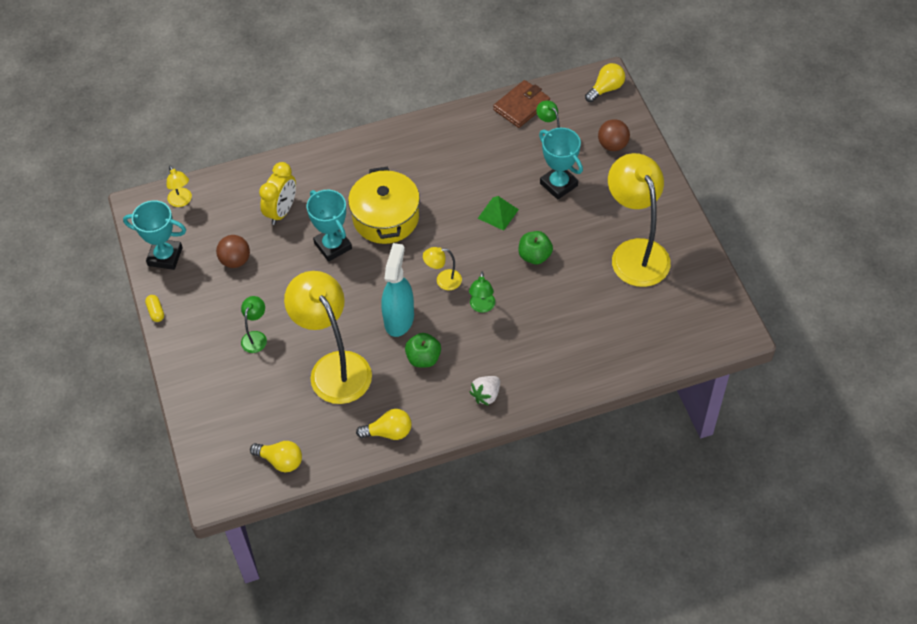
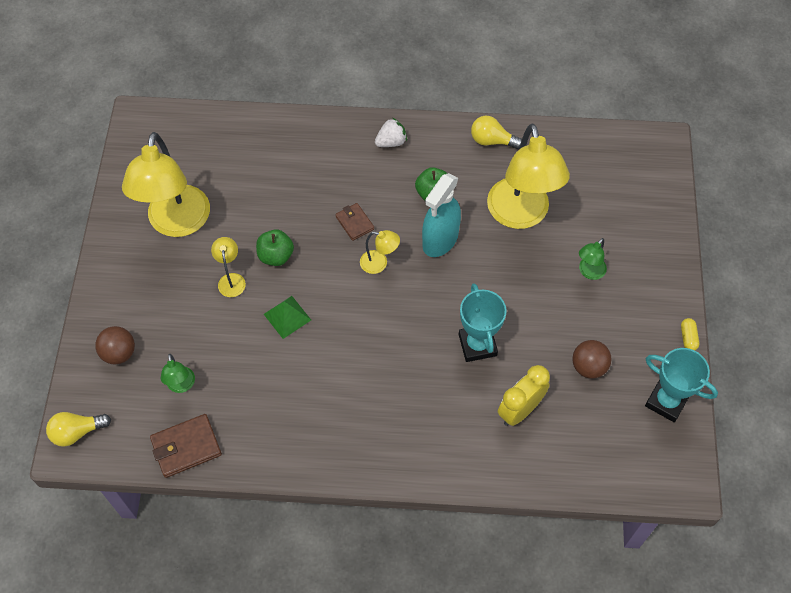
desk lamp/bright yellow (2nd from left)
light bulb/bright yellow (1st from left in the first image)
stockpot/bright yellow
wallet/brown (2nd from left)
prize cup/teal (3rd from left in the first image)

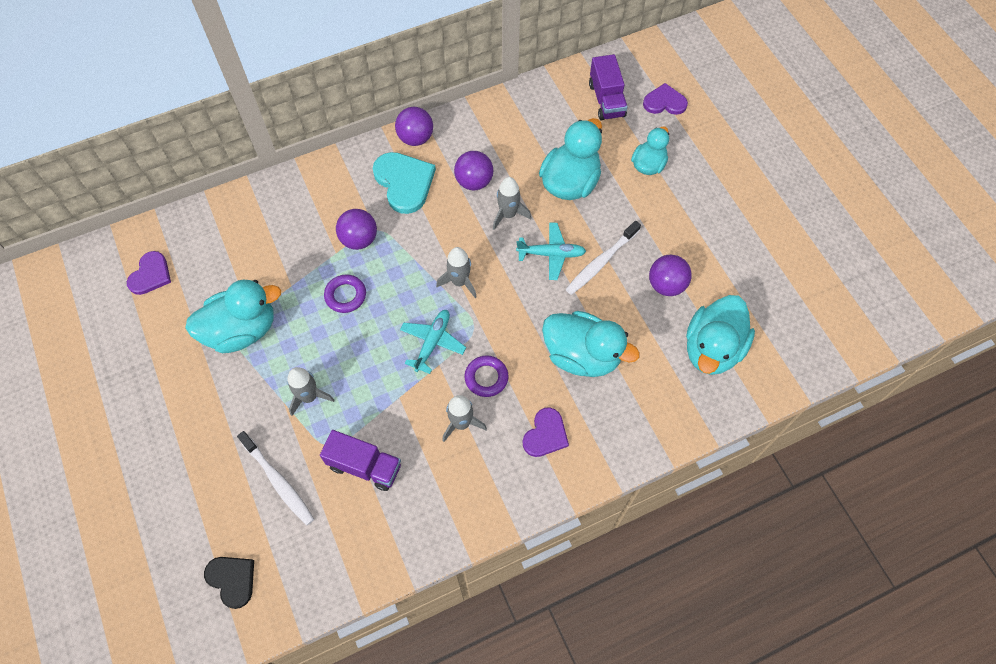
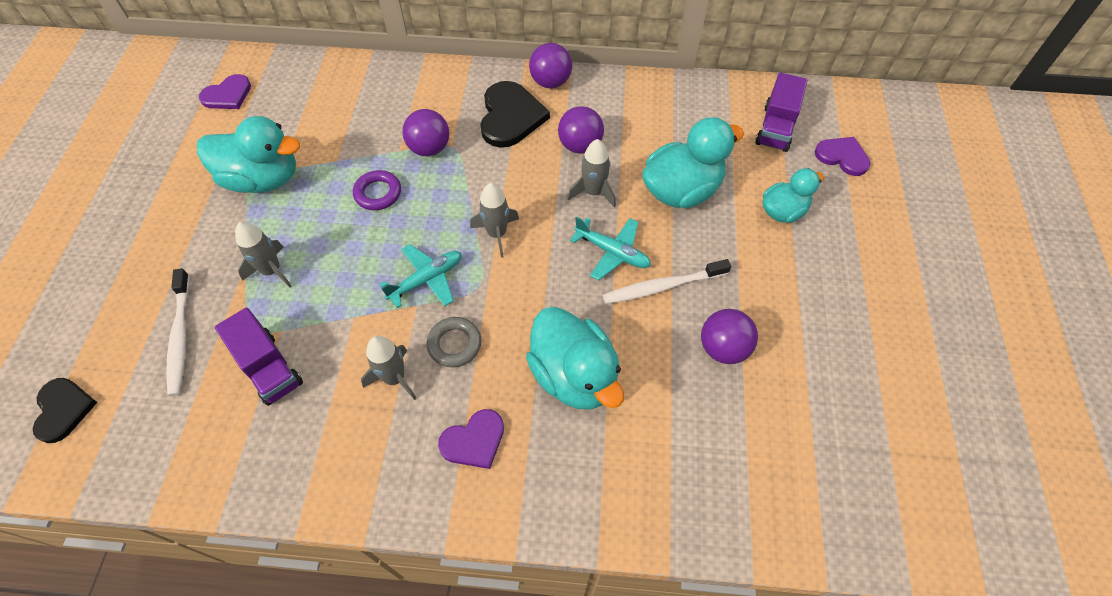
heart shape/ebony (2nd from left)
ring/ash-grey
duck/teal (5th from left in the first image)

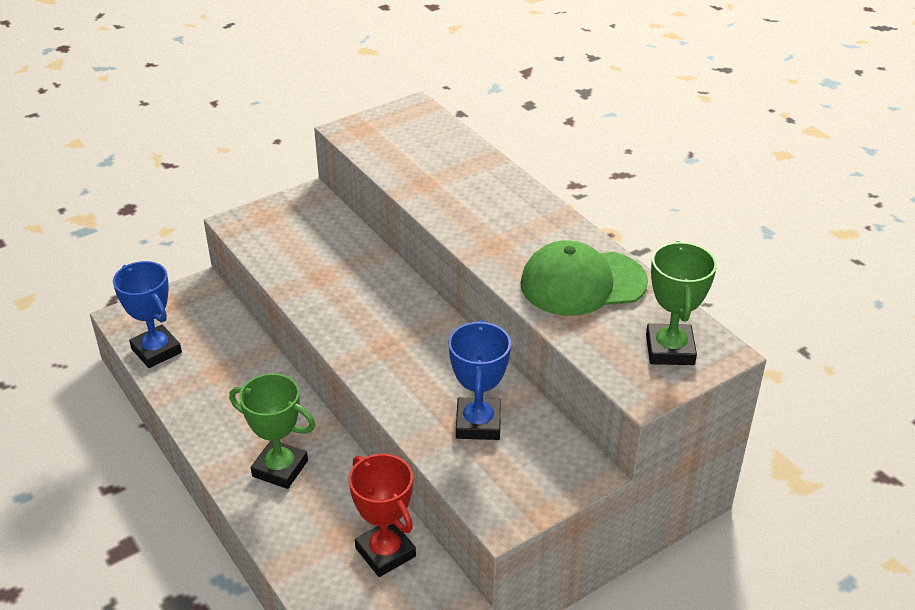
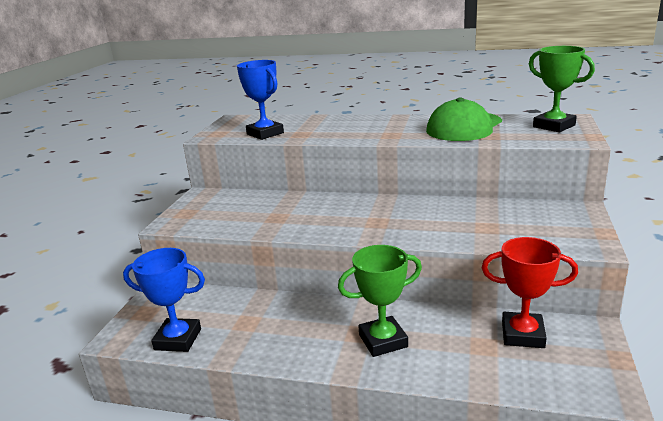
prize cup/cobalt (2nd from left)

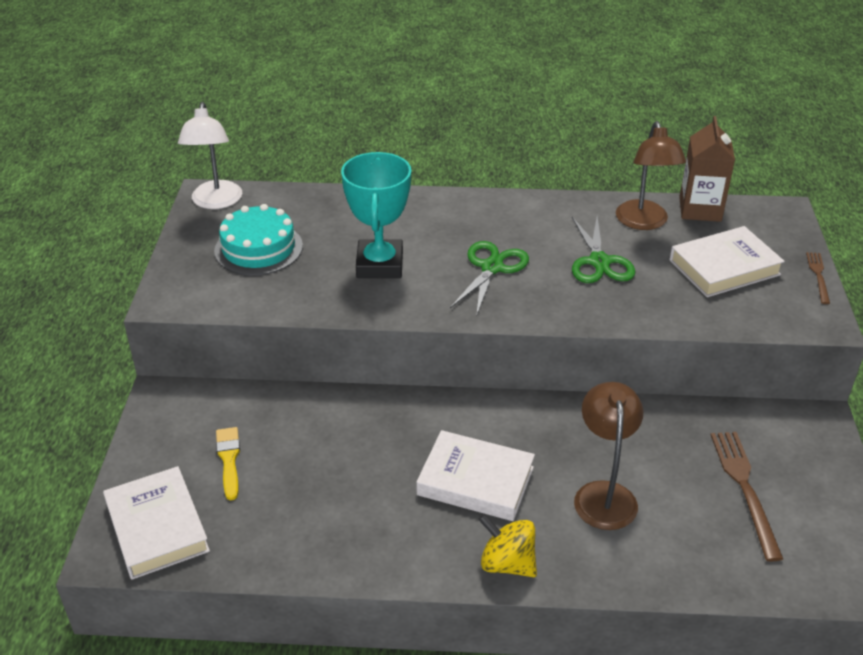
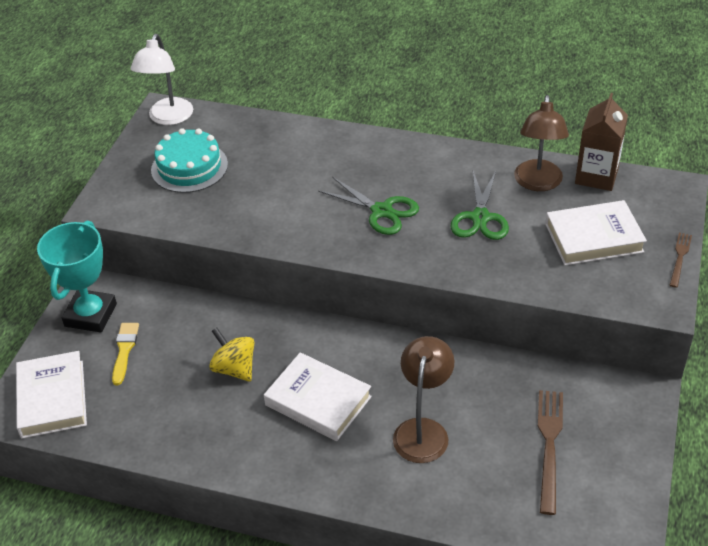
prize cup/teal
shears/emerald (1st from left)
toy top/bright yellow

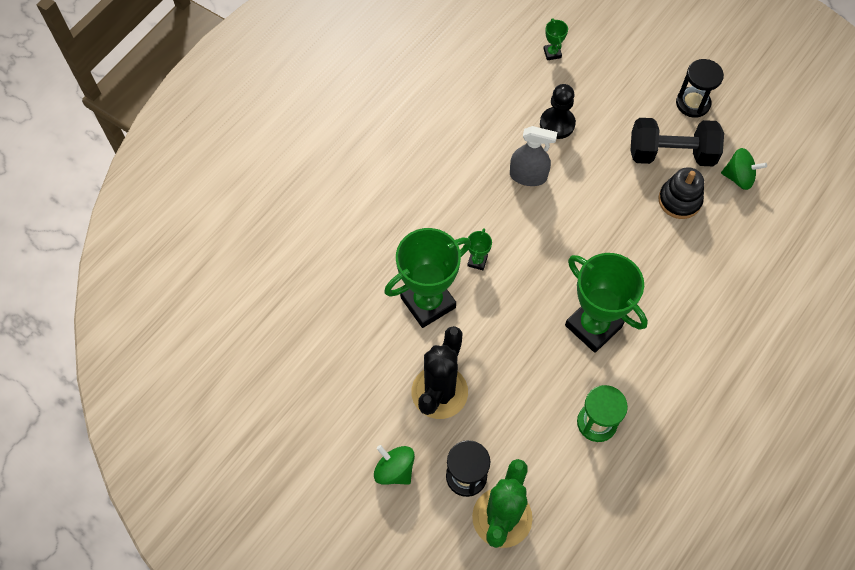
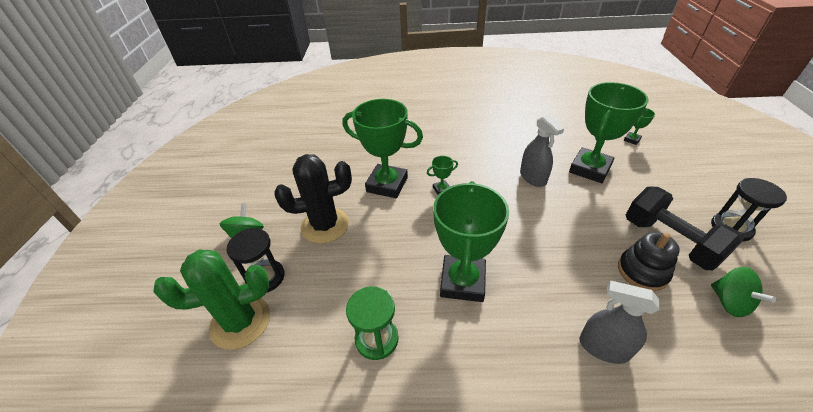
prize cup/emerald (4th from left)
spray bottle/ash-grey (2nd from left)

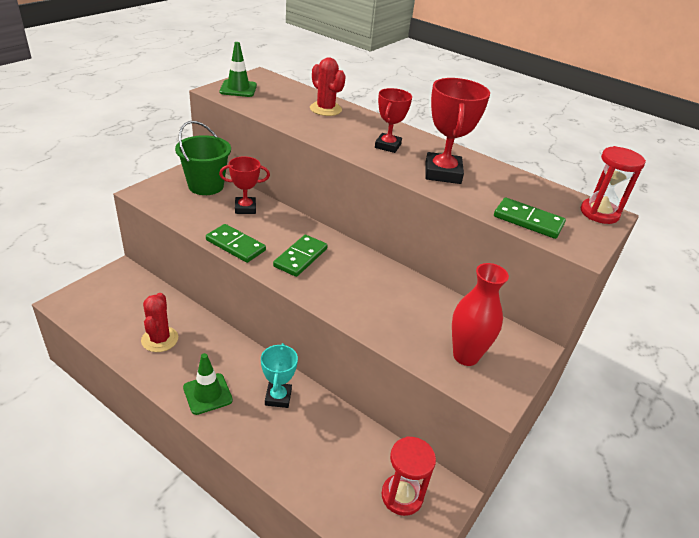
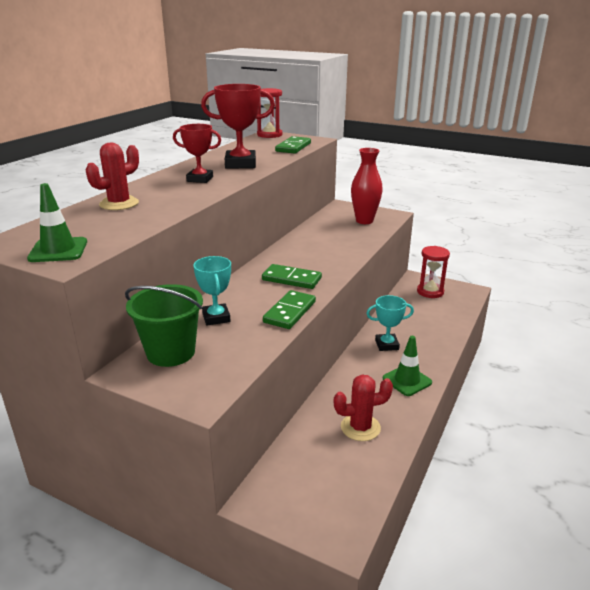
prize cup/teal (1st from left)

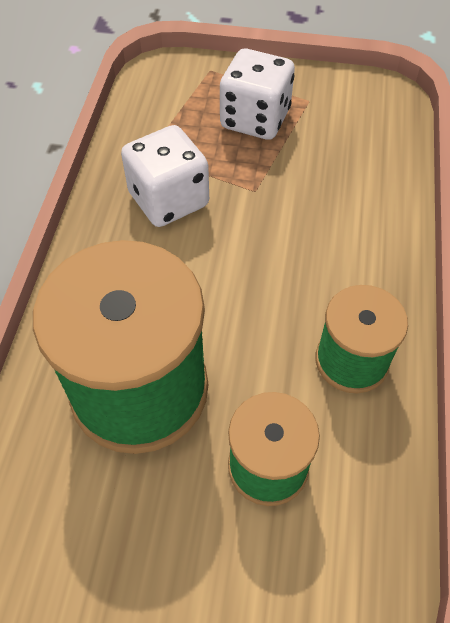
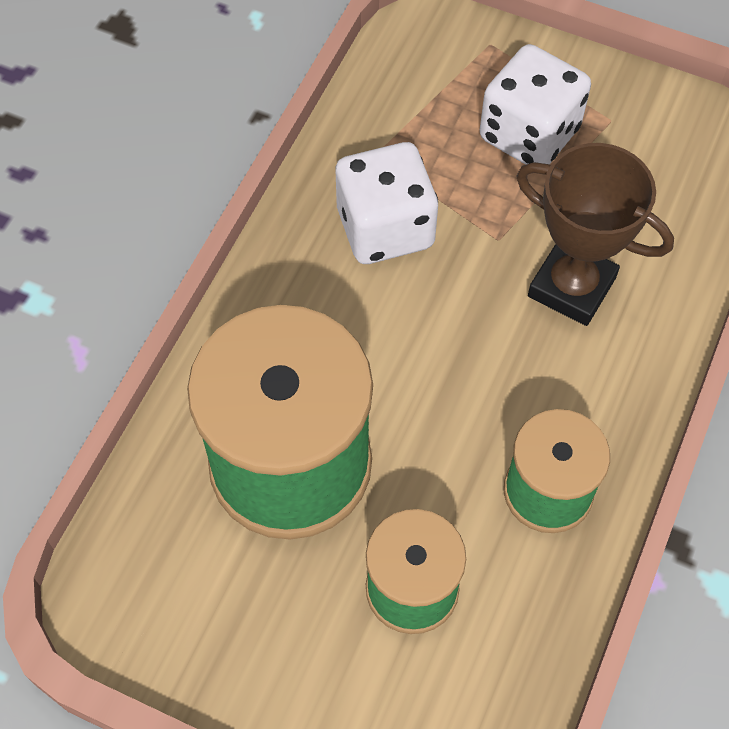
prize cup/brown

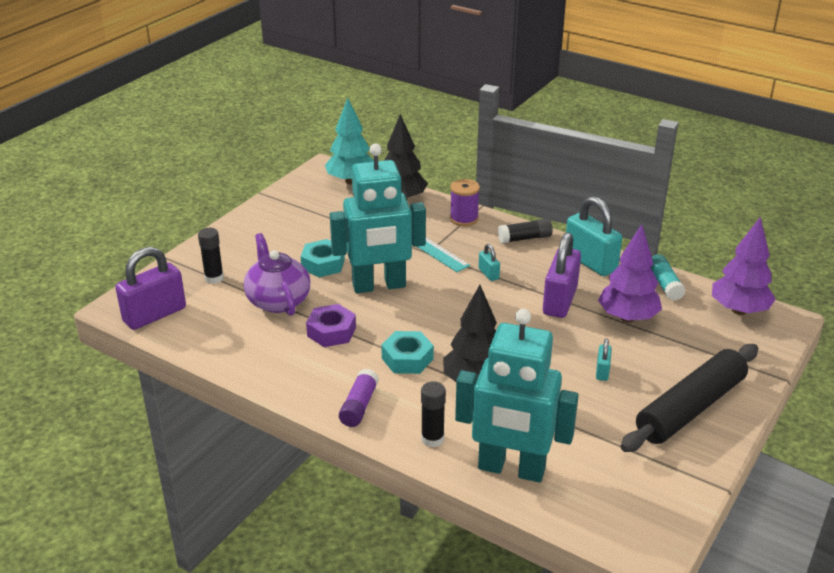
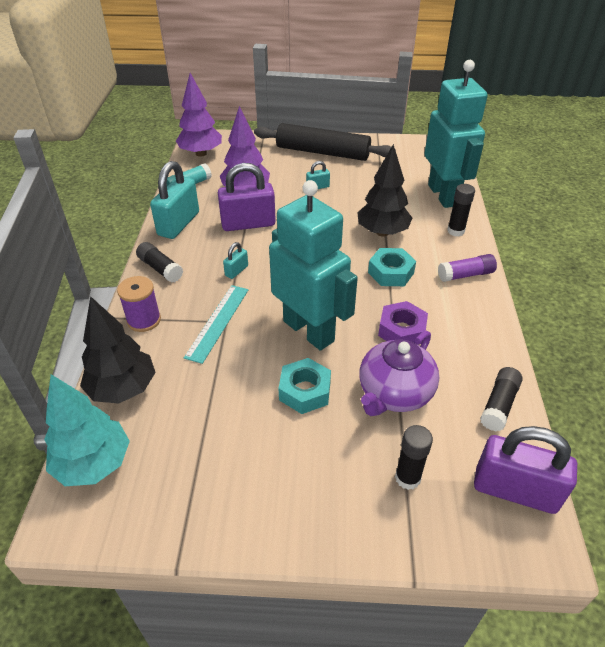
glue stick/ebony (4th from left)

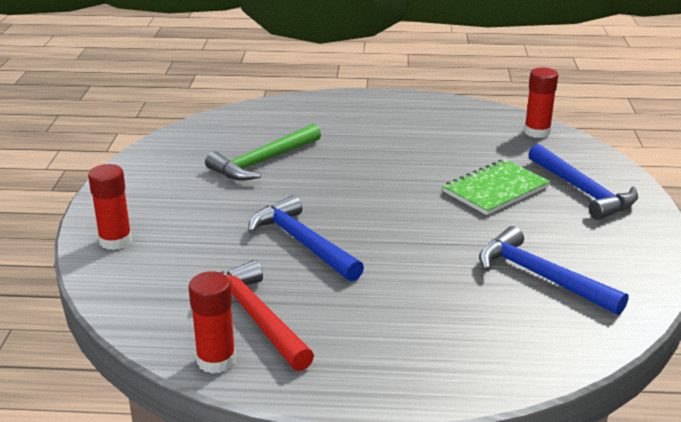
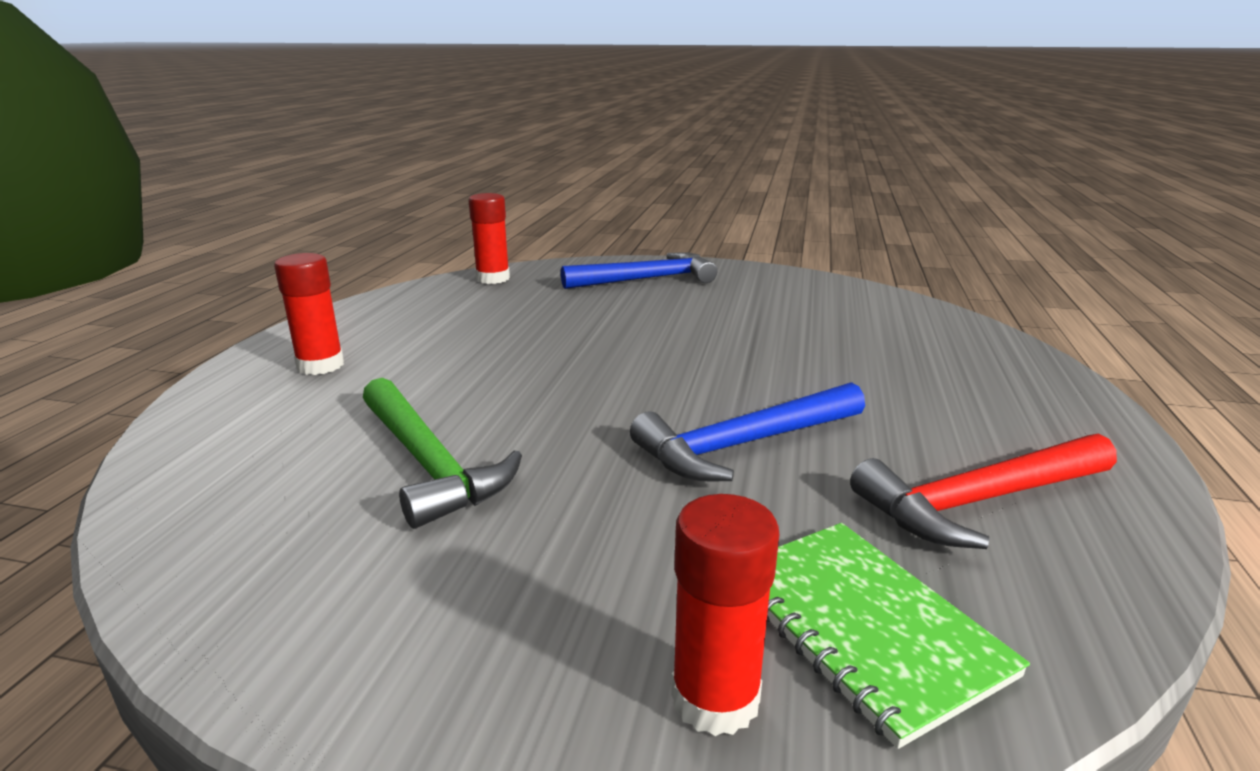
glue stick/crimson (1st from left)
notebook/emerald
hammer/cobalt (2nd from left in the first image)

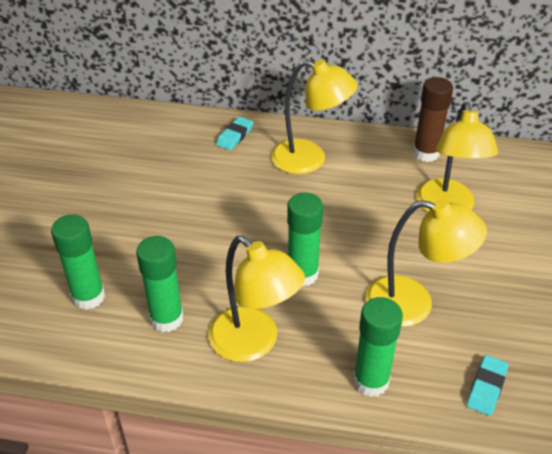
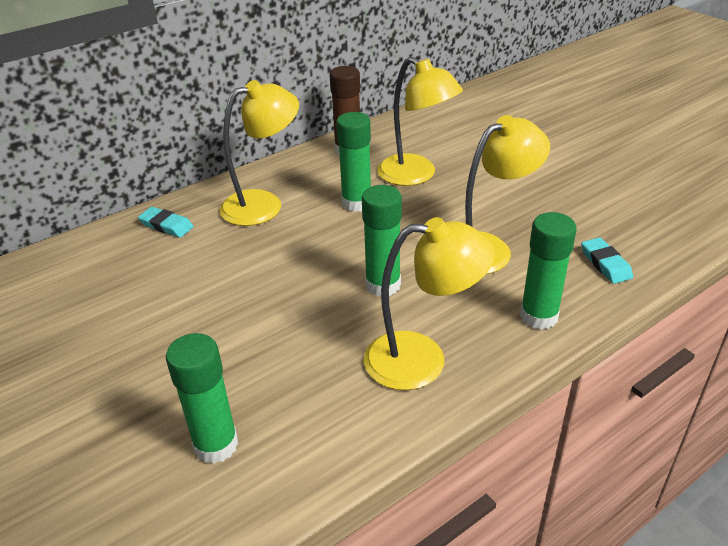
glue stick/emerald (2nd from left)
pencil eraser/teal (1st from left)

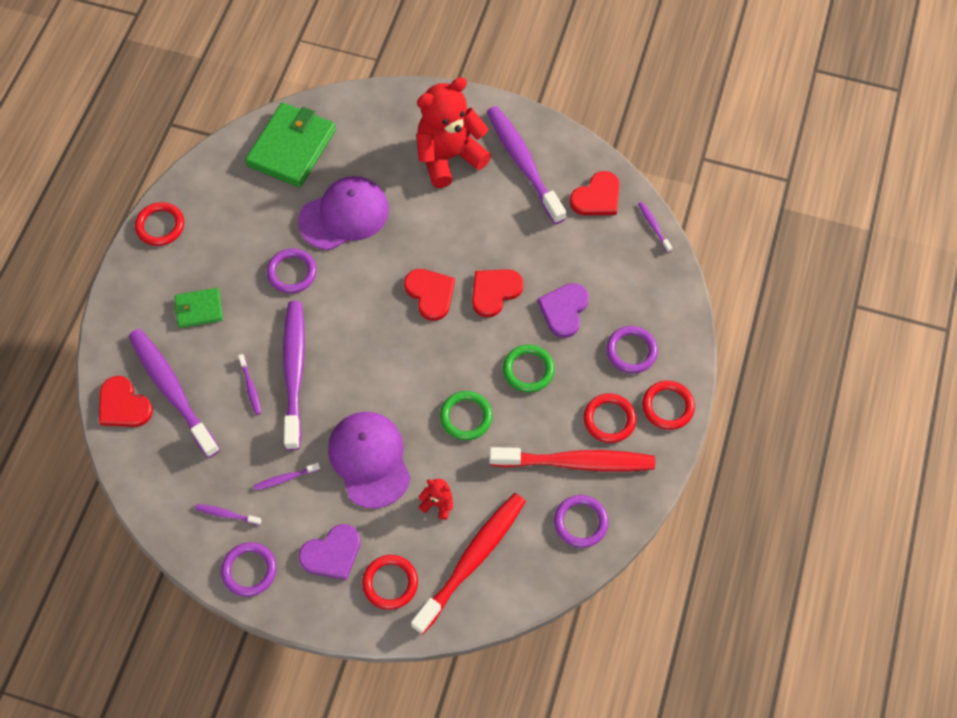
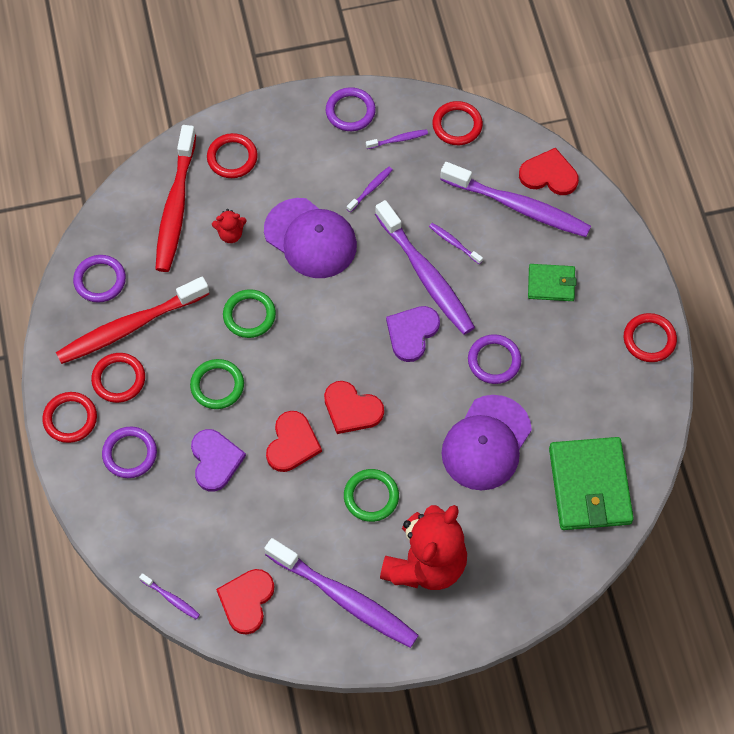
wallet/emerald (1st from left)
heart shape/purple (2nd from left)
ring/emerald (3rd from left)
ring/crimson (4th from left)

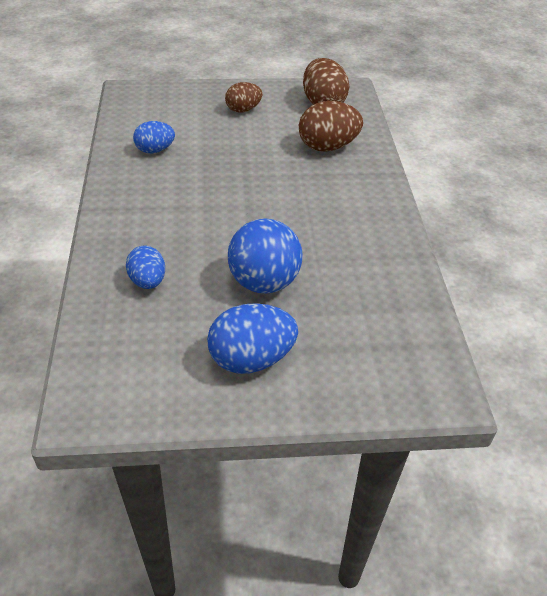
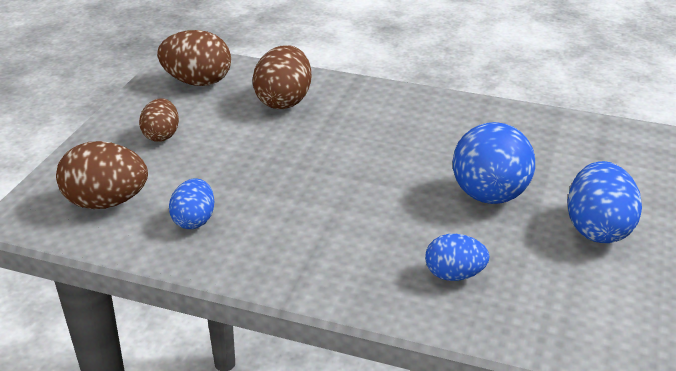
egg/brown (1st from left)

